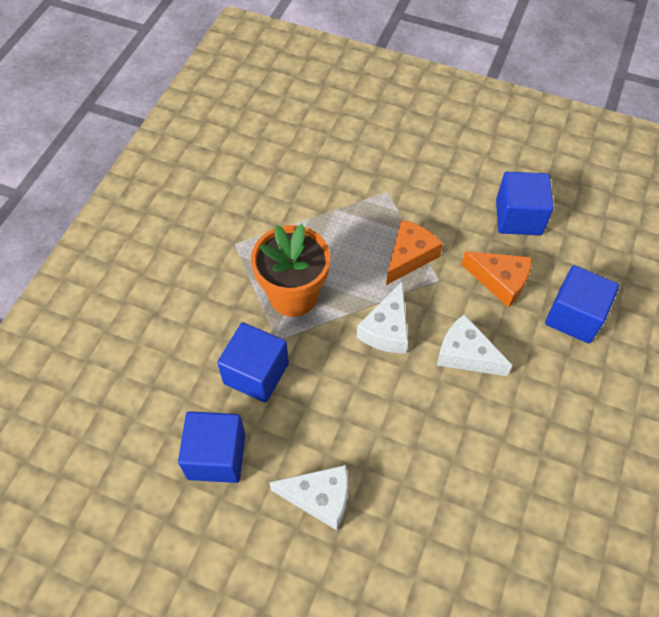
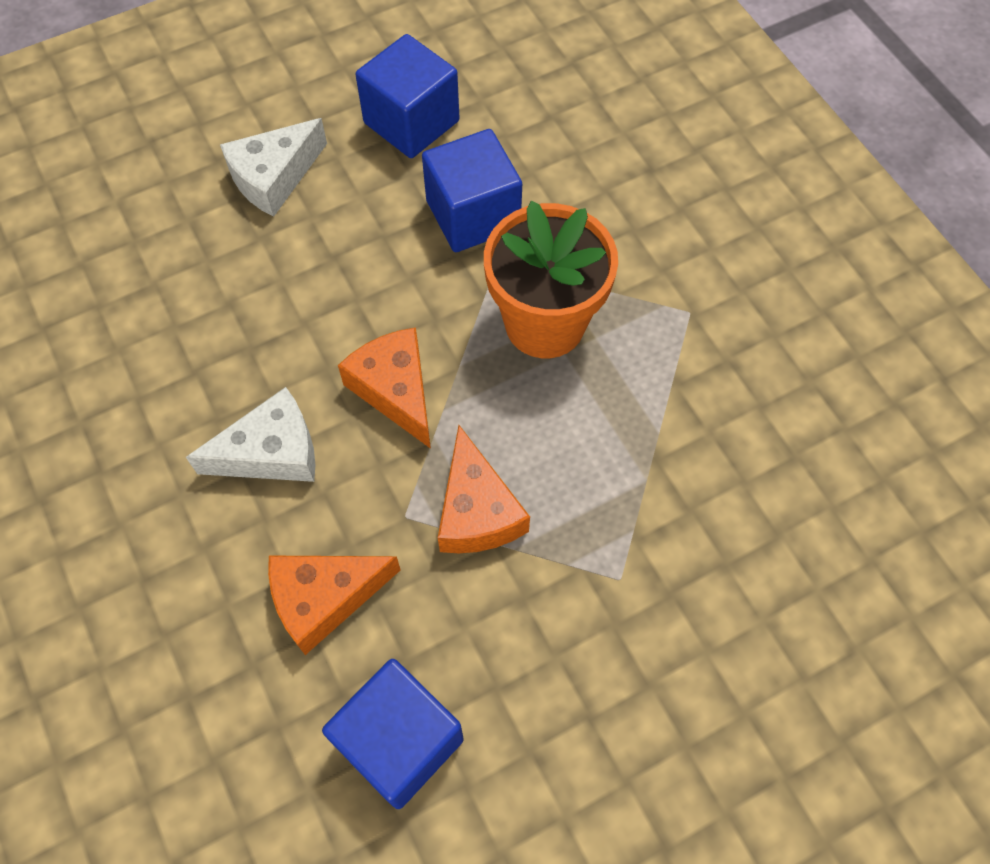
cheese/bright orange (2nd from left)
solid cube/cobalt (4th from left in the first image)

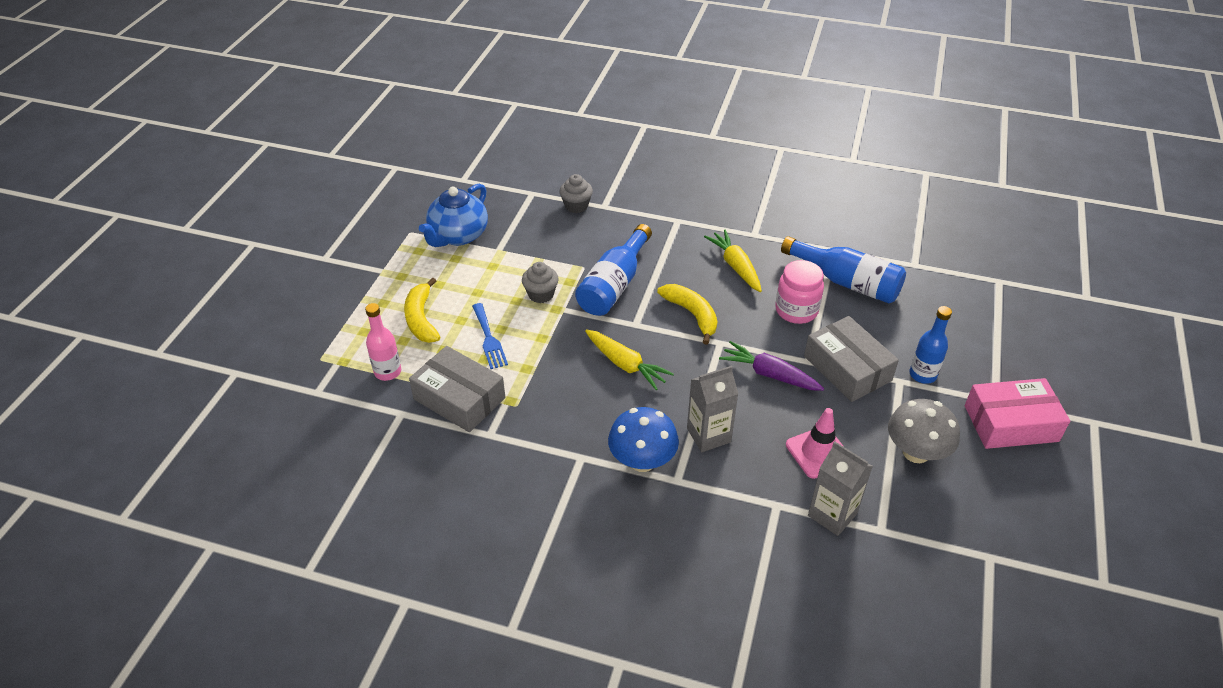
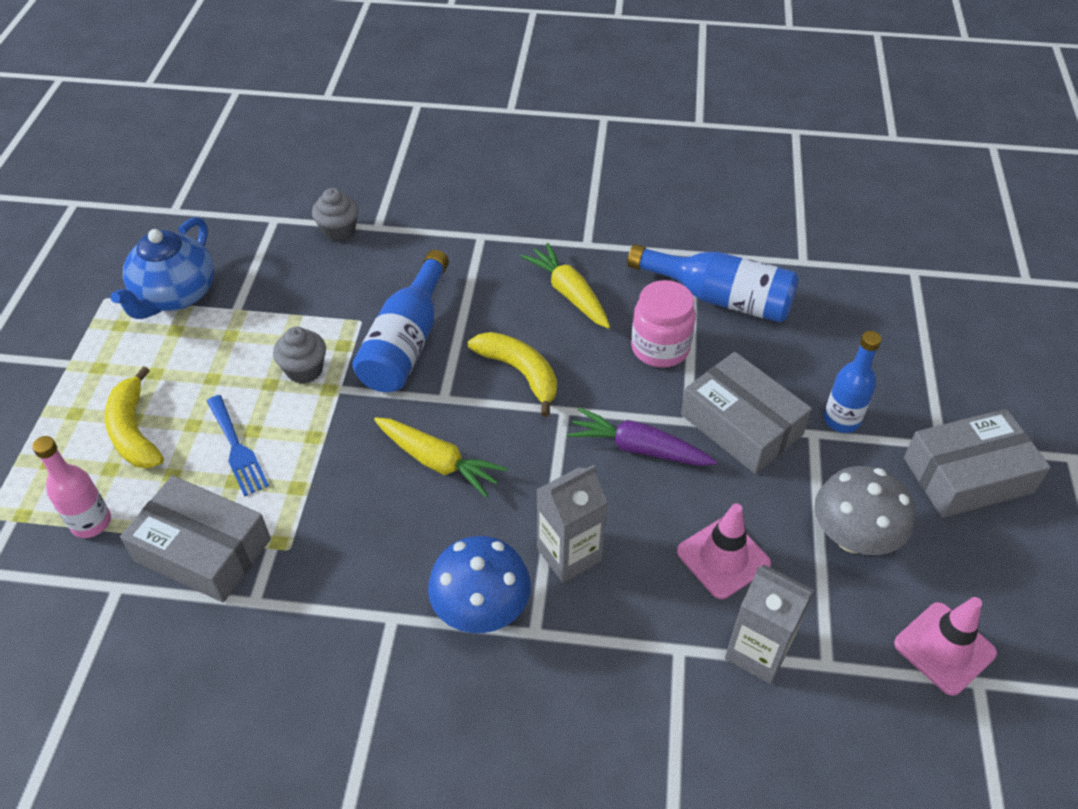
parcel/ash-grey (3rd from left)
road cone/rose-pink (2nd from left)

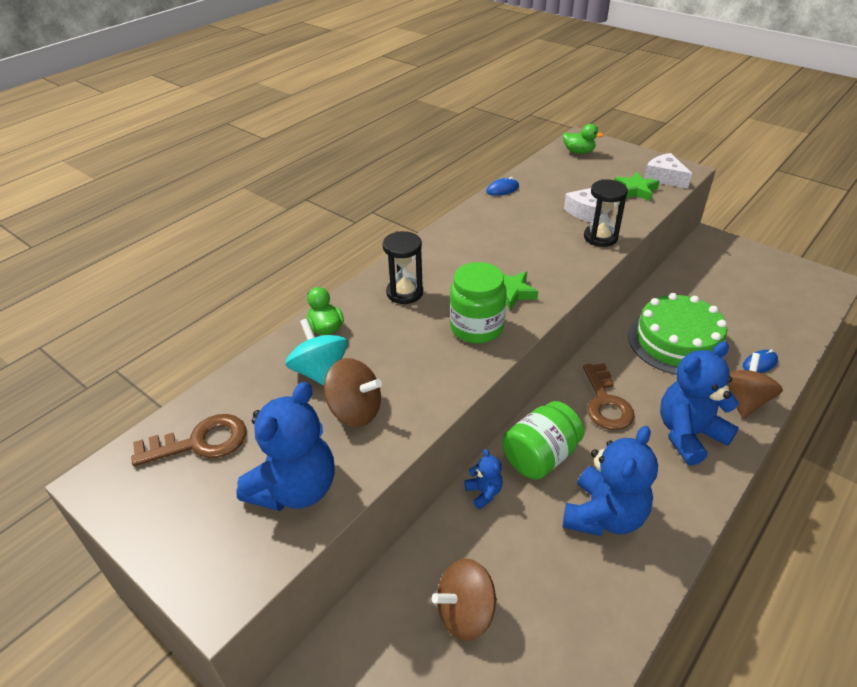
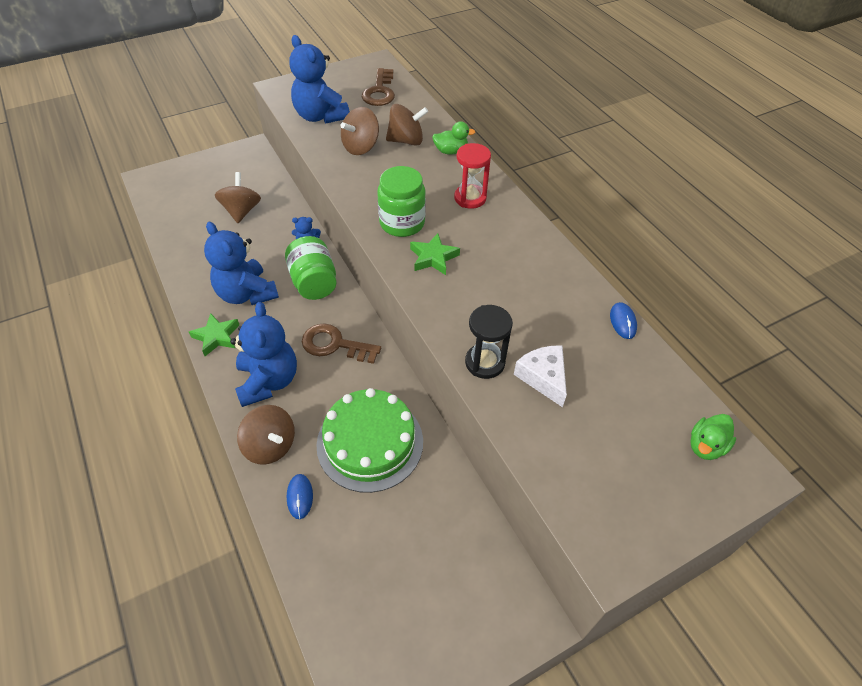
toy top/brown (4th from left)
sandglass/crimson
star shape/emerald (1st from left)
cheese/white (2nd from left in the first image)

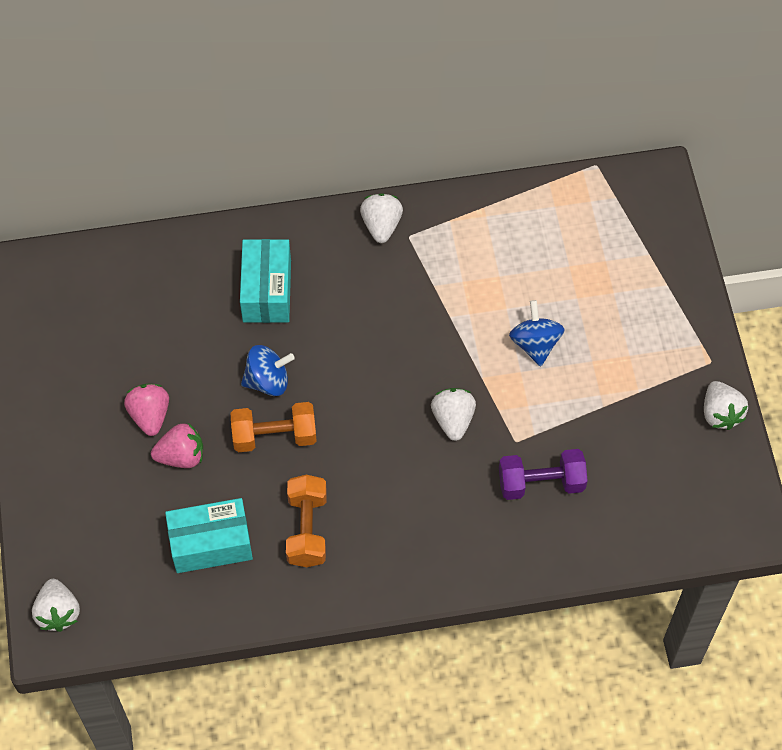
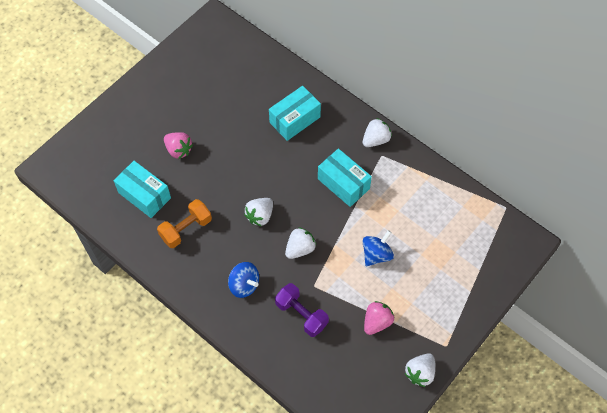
berry/white (1st from left)
berry/rose-pink (2nd from left)
free weight/bright orange (1st from left in the first image)
toy top/cobalt (1st from left)
parcel/teal (3rd from left)

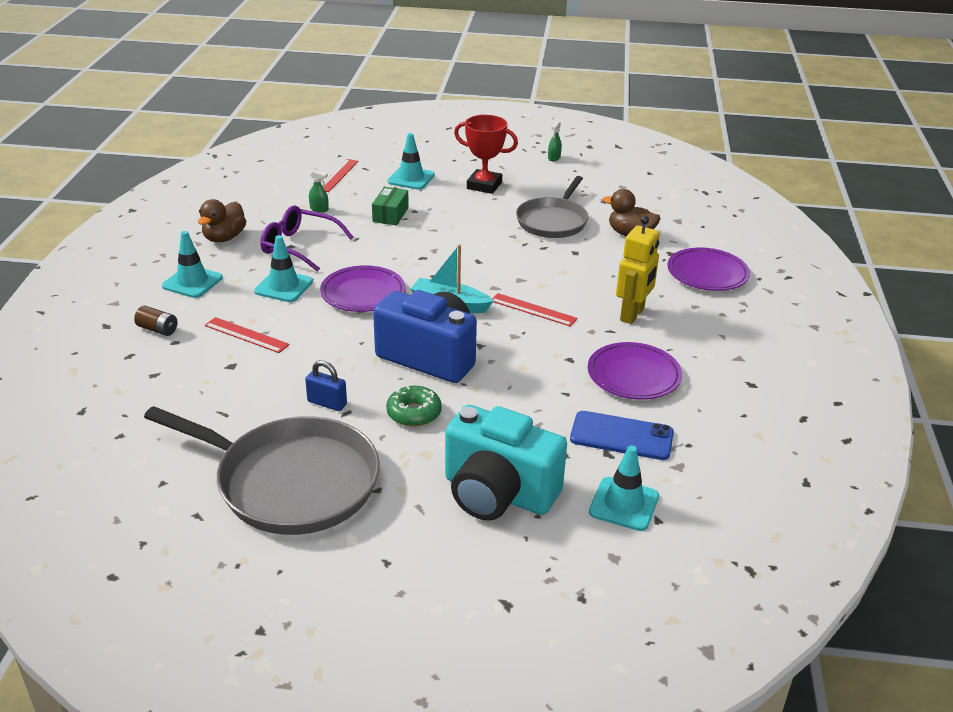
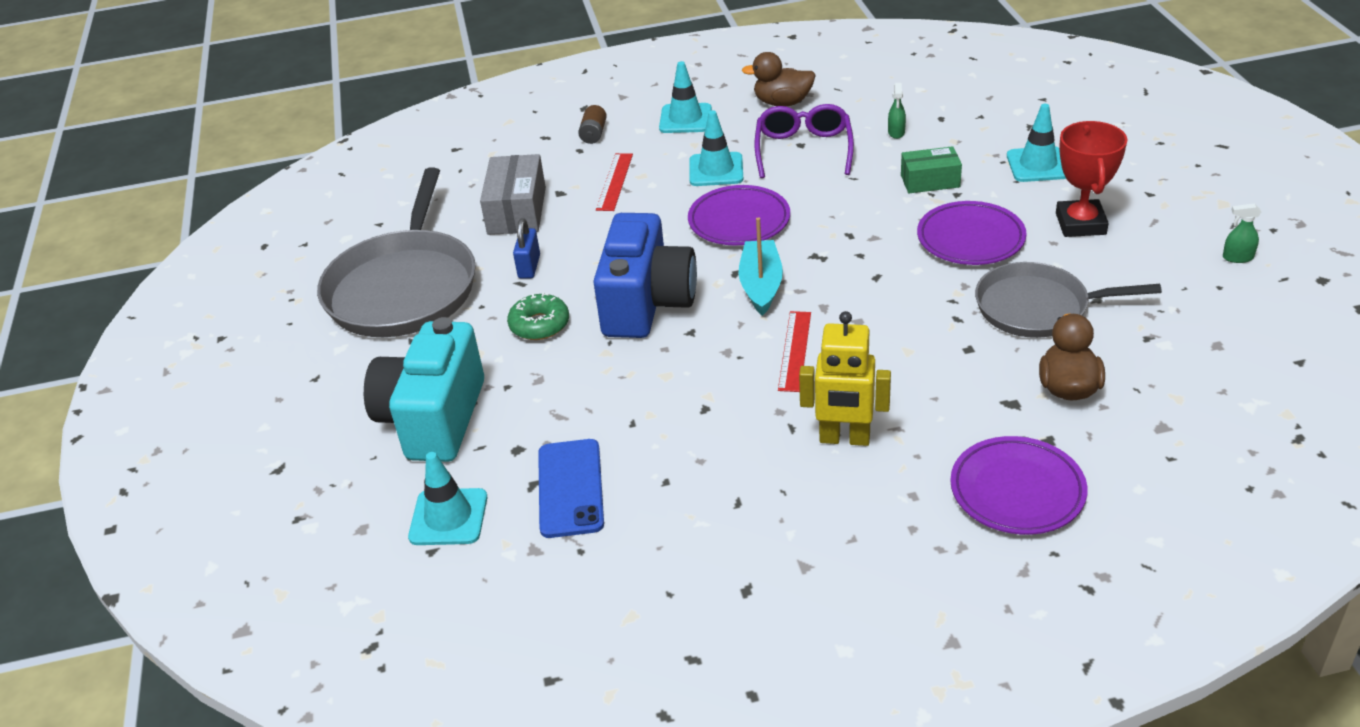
straightedge/crimson (2nd from left in the first image)
plate/purple (2nd from left)
parcel/ash-grey

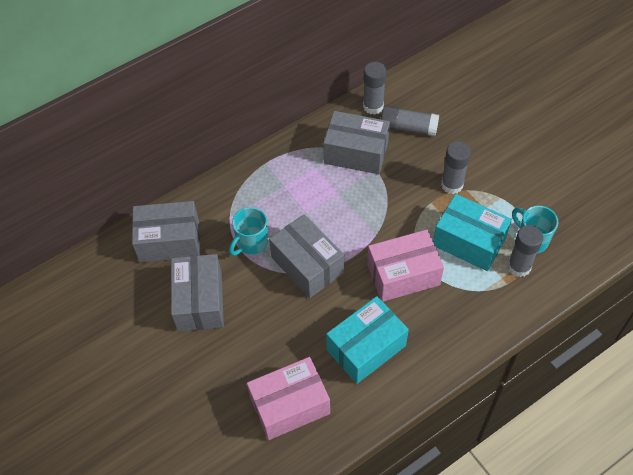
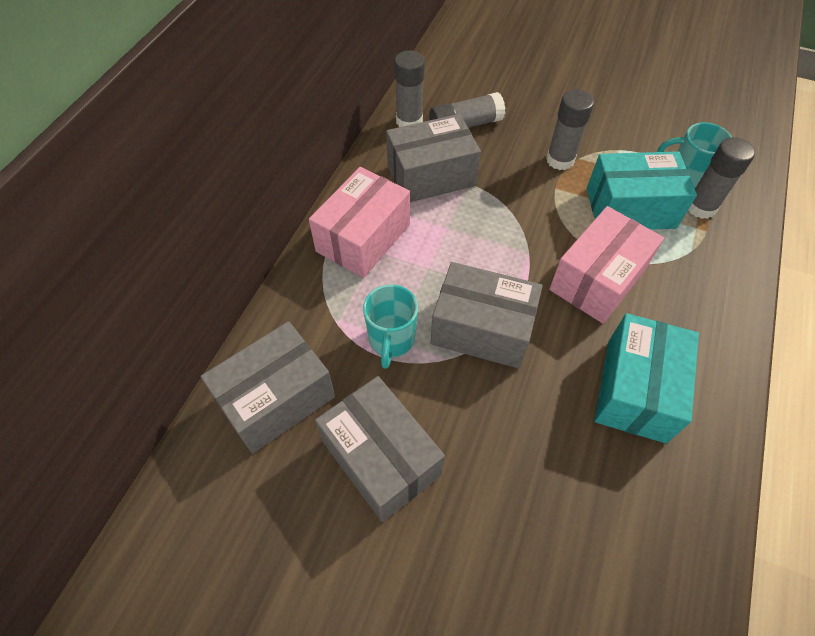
parcel/rose-pink (1st from left)

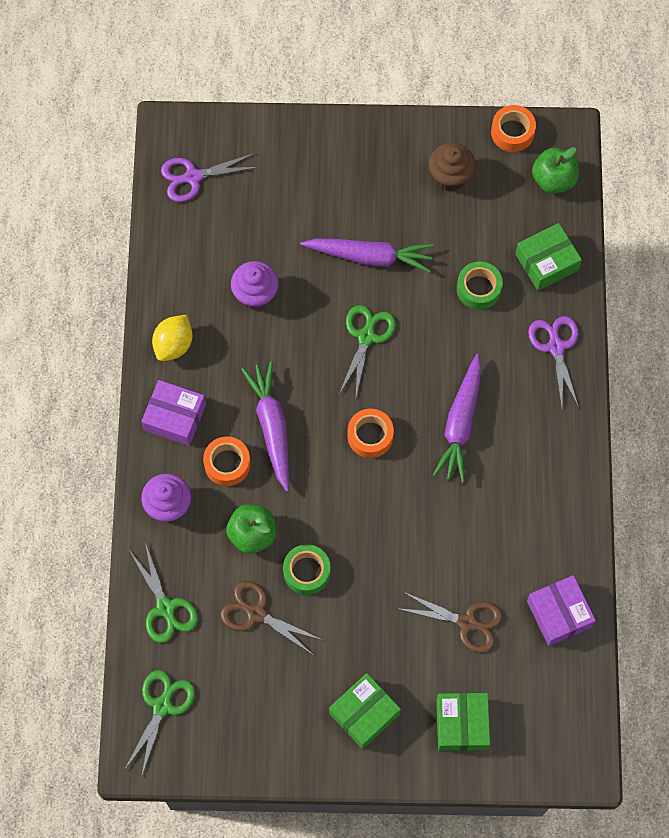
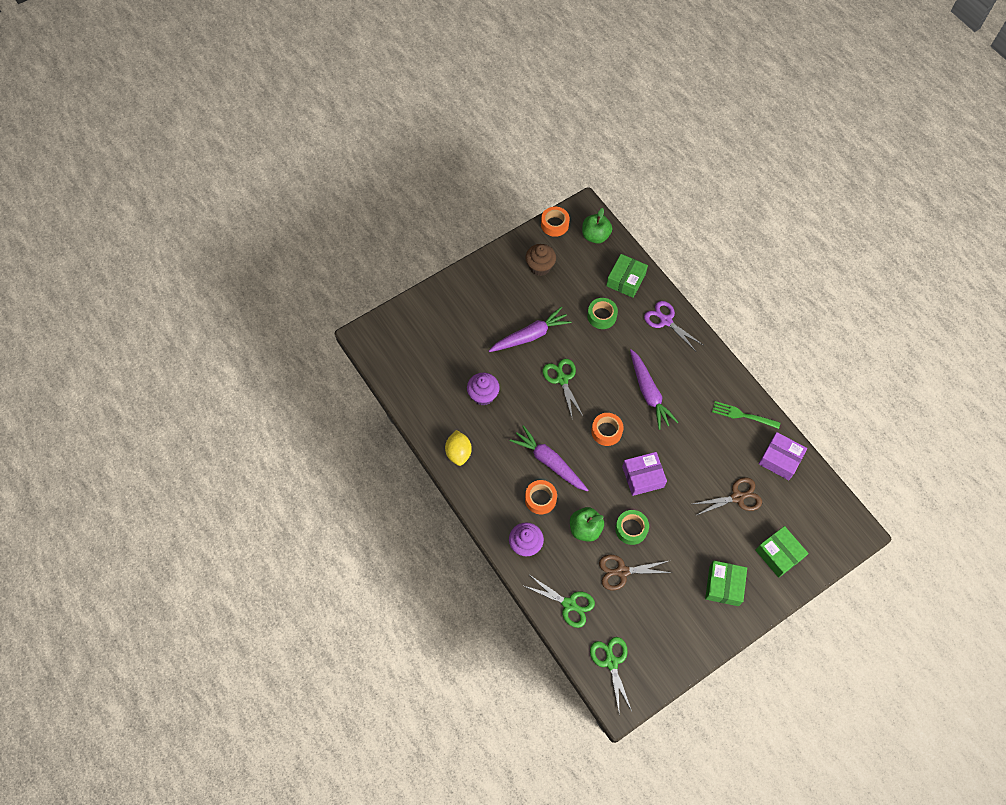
parcel/purple (1st from left)
shears/purple (1st from left in the first image)
table fork/emerald

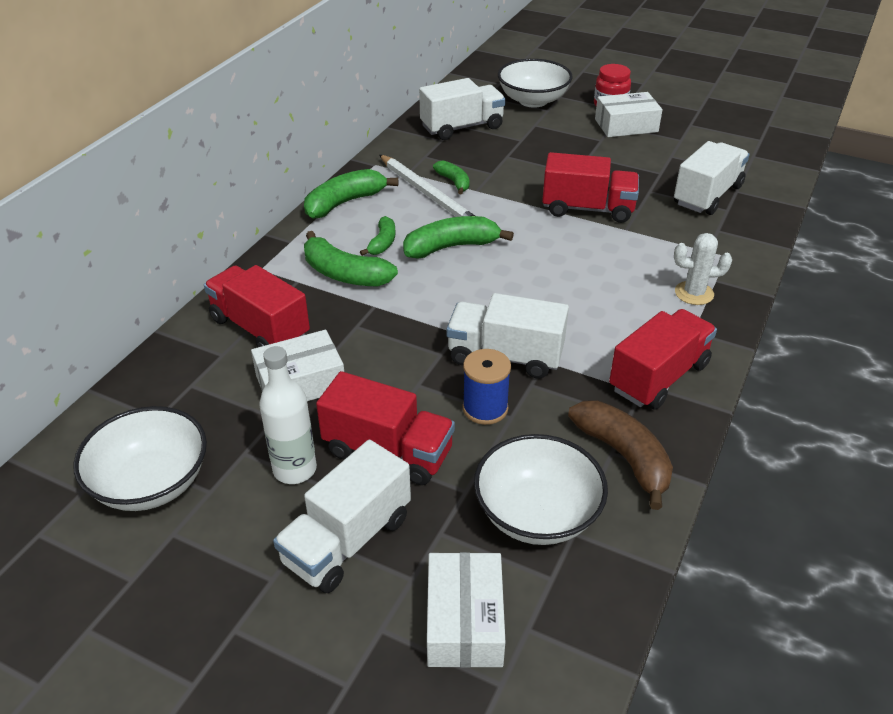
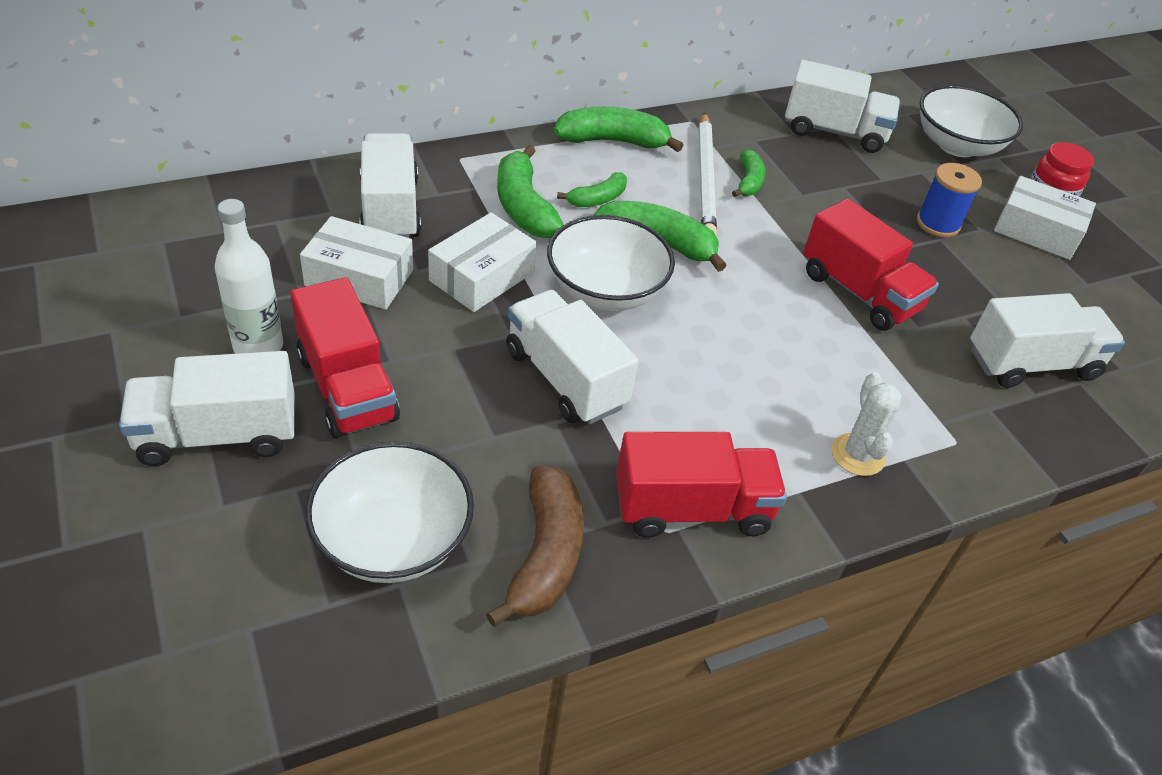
deep dish/white (2nd from left)
lorry/white (2nd from left)
parcel/white (2nd from left)
bobbin/cobalt
prickly plant/white

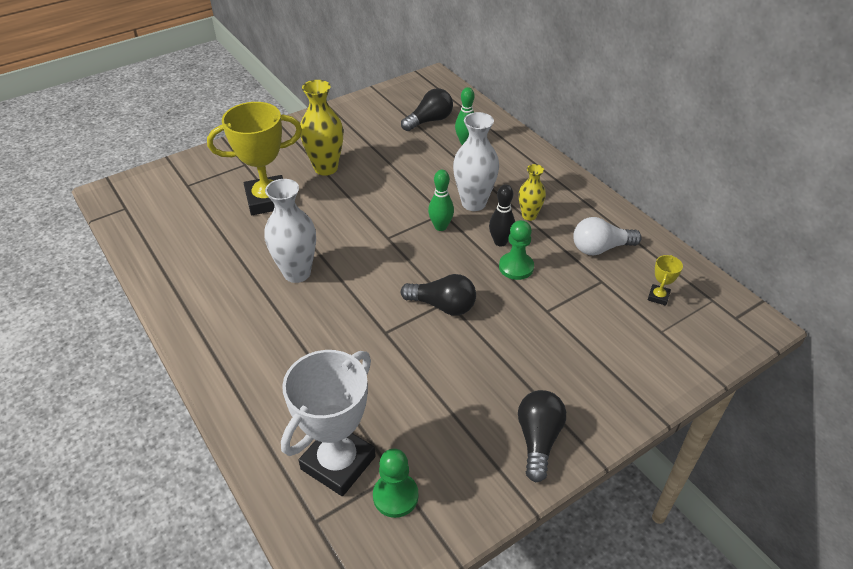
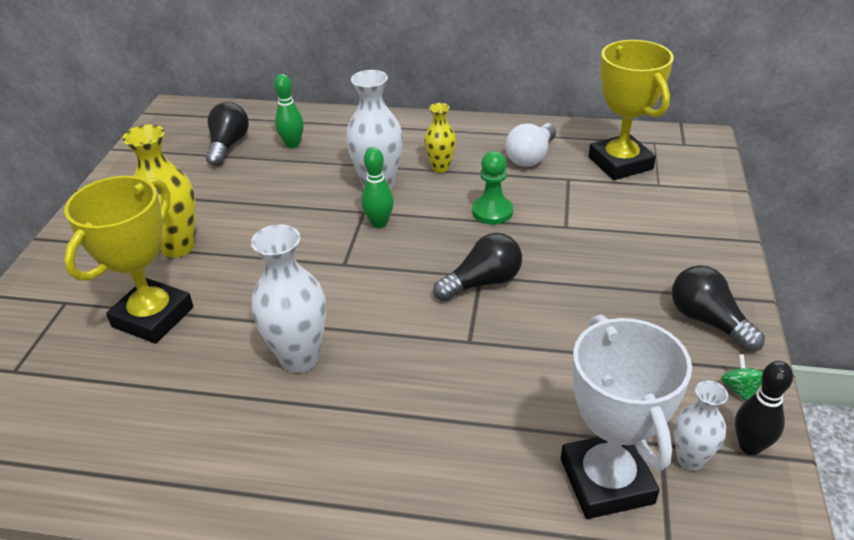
tall vase/white (3rd from left)
skittle/ebony
prize cup/bright yellow (2nd from left)
toy top/emerald

